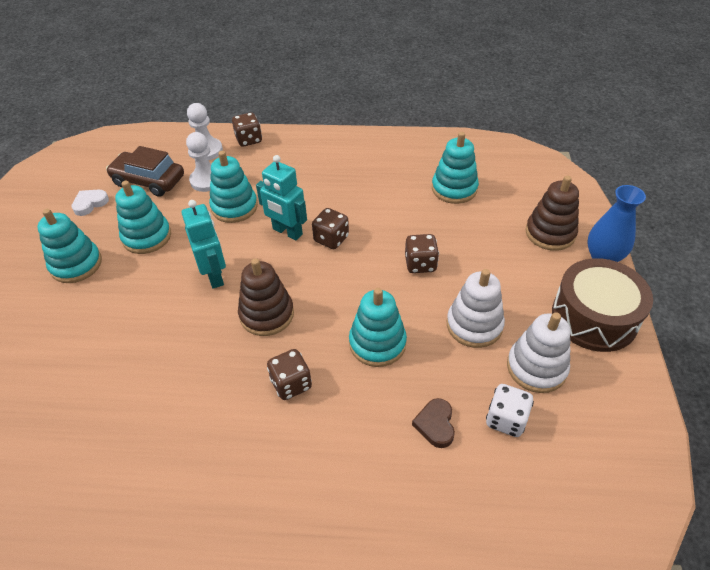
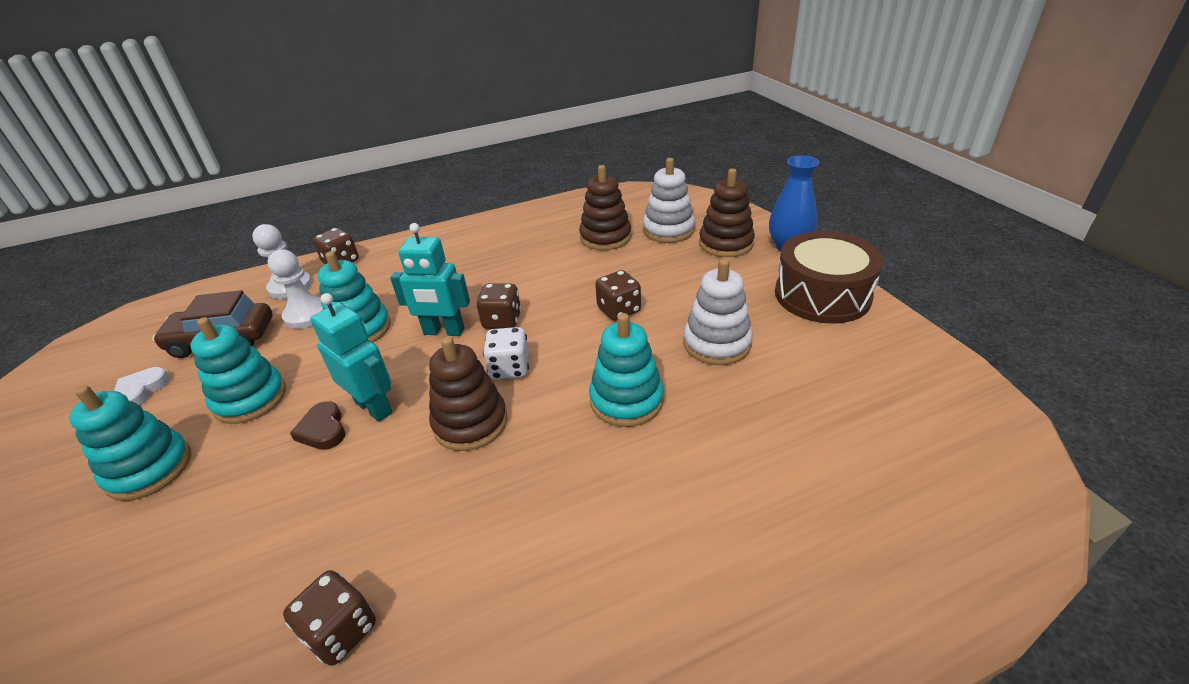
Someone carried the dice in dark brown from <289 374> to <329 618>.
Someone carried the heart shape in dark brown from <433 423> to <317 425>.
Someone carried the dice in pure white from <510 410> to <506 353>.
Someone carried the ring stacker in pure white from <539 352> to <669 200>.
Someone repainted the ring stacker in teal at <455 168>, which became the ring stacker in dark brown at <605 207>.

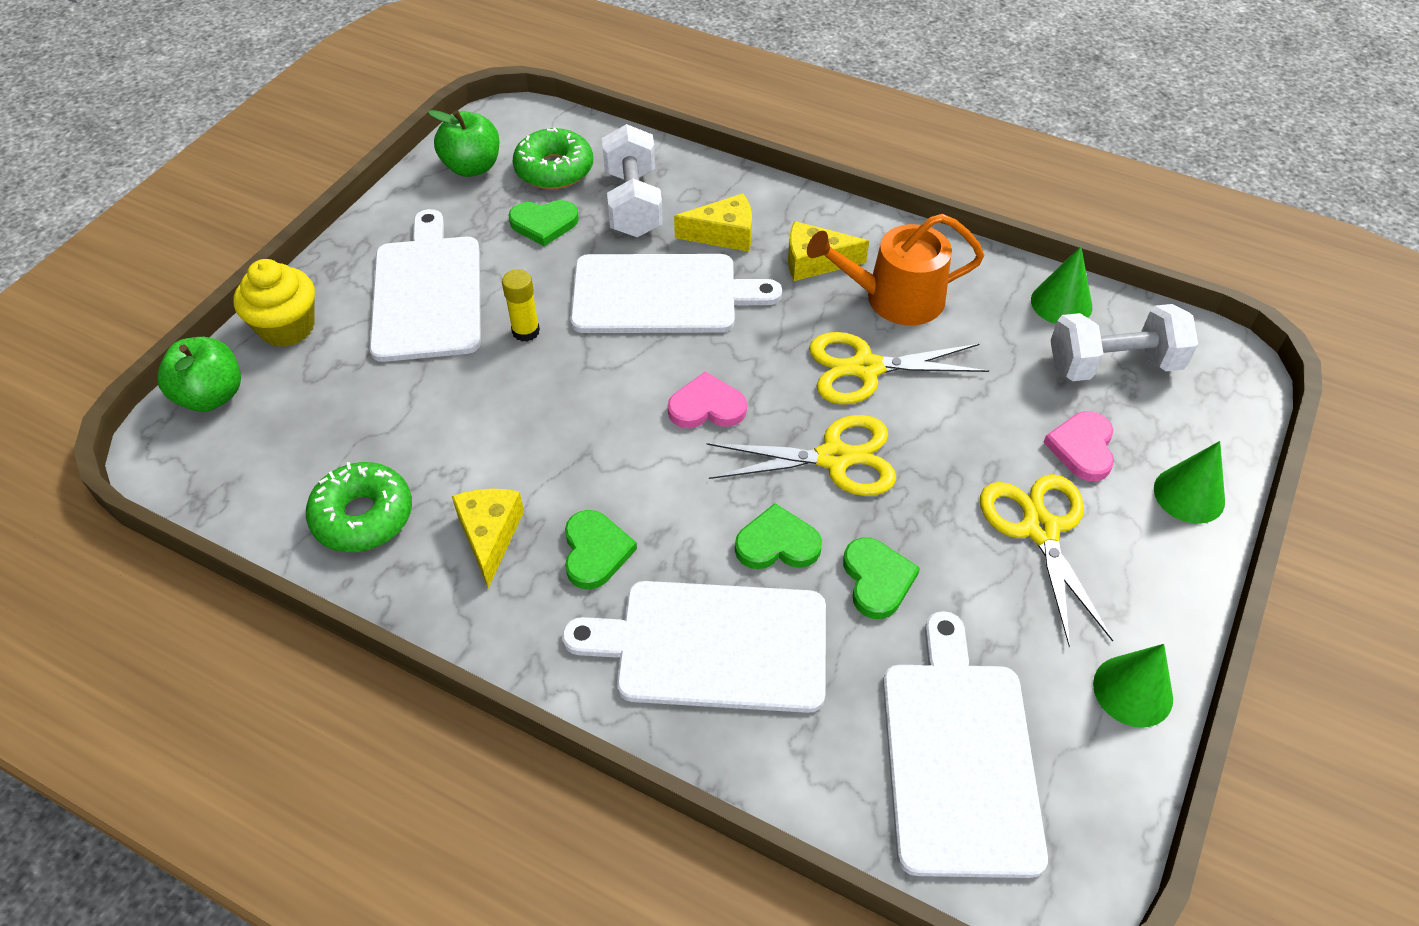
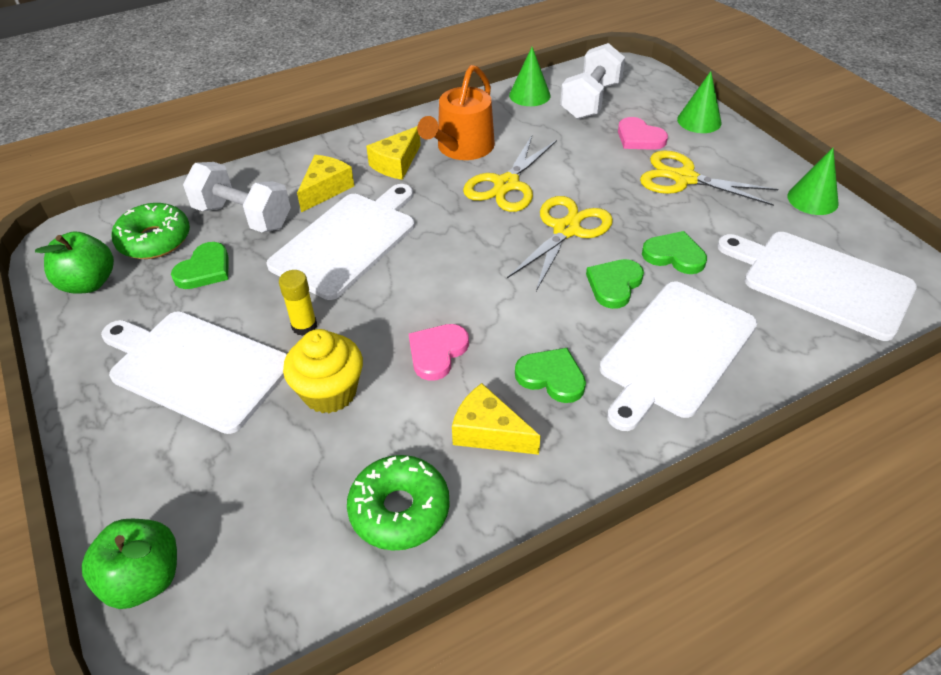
Someone carried the muffin in bright yellow from <274 303> to <323 371>.
Someone carried the heart shape in rosy from <707 400> to <439 352>.

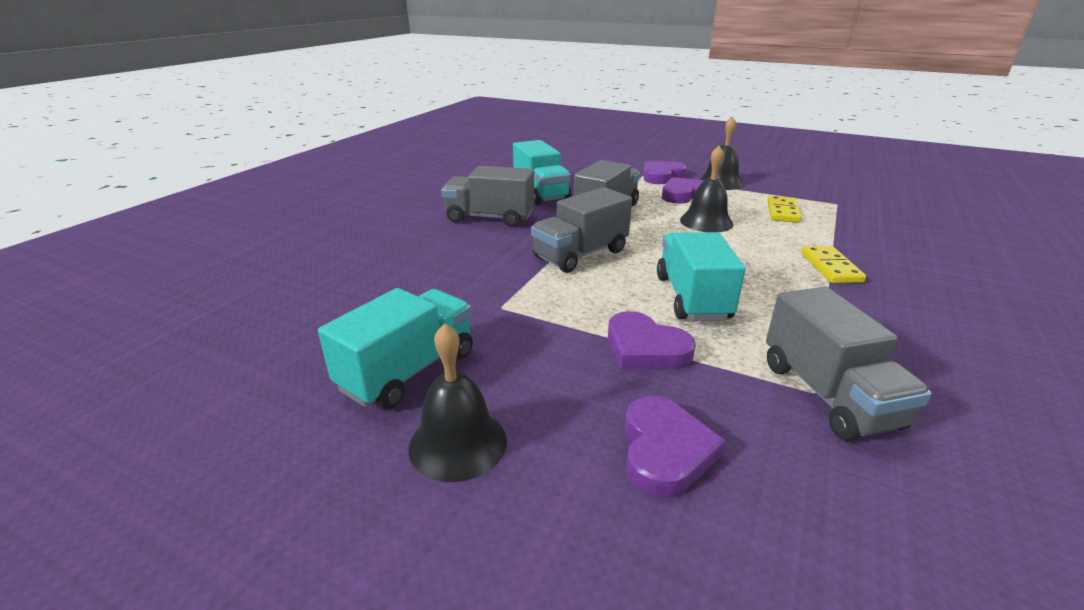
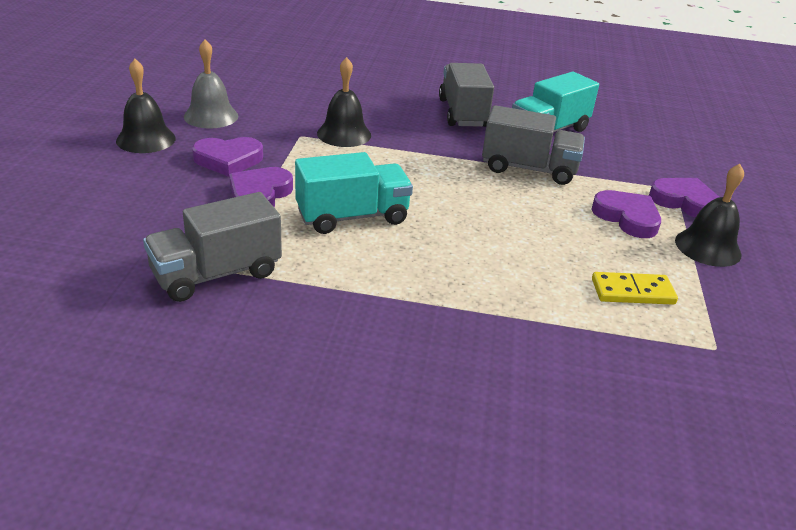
Someone took away the lorry in ash-grey at <581 230>.
Someone took away the domino tile in bright yellow at <833 264>.
Someone carried the heart shape in royal purple from <675 447> to <227 157>.
Someone carried the bell in black from <706 189> to <344 102>.
Someone swapped the lorry in teal at <395 348> for the bell in ash-grey at <211 84>.

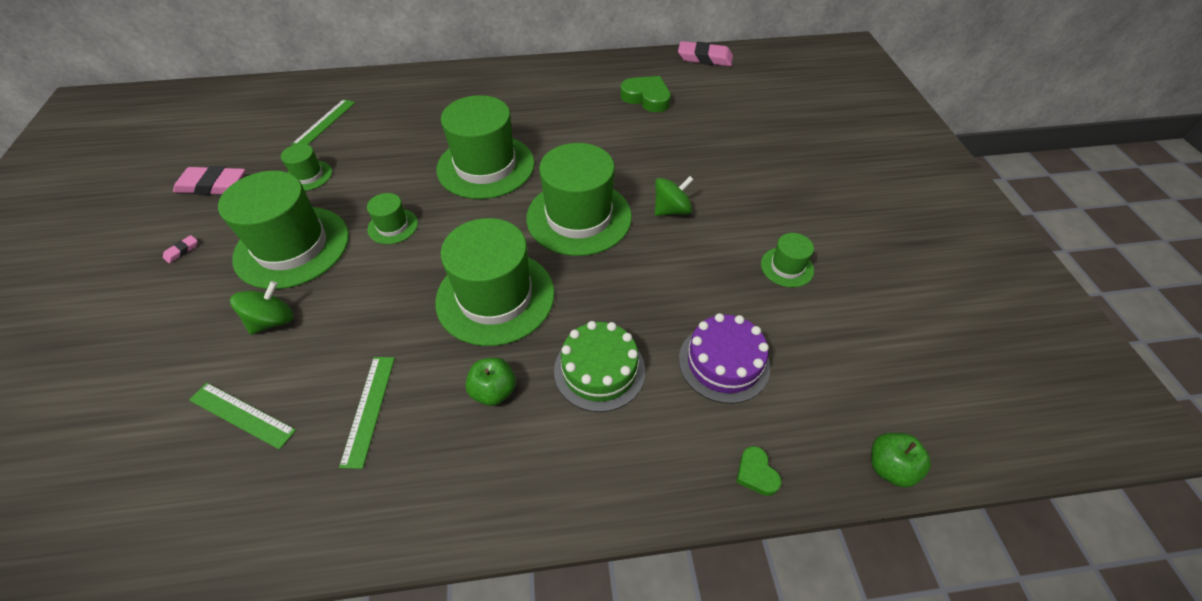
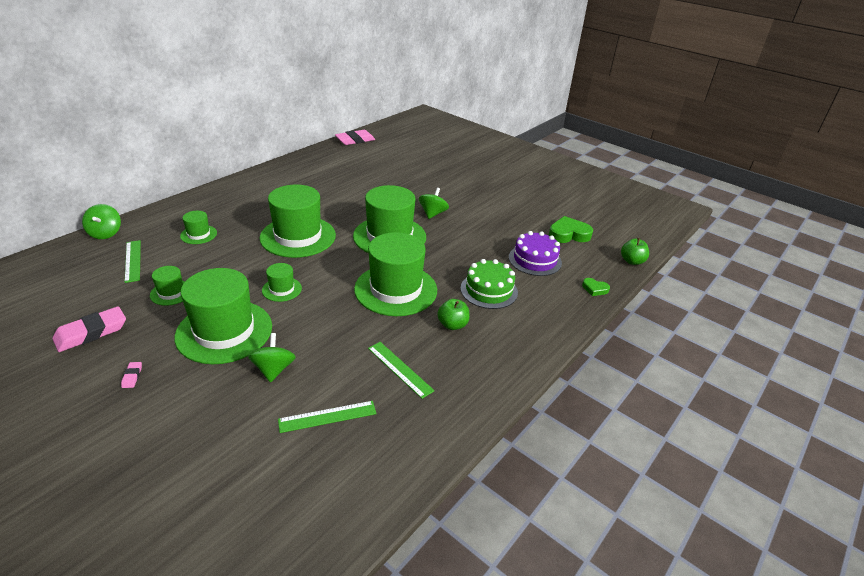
Someone put down the toy top in green at <101 221>.
Someone carried the heart shape in green from <645 94> to <571 229>.
Someone carried the top hat in green from <787 260> to <198 227>.

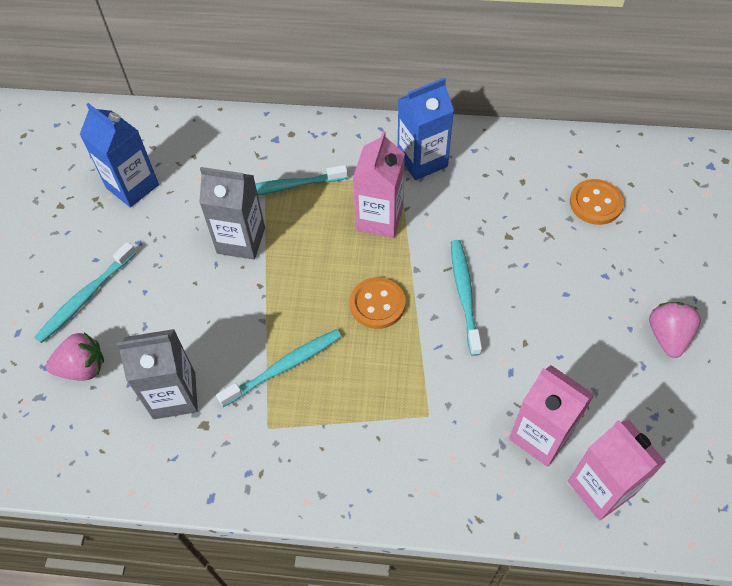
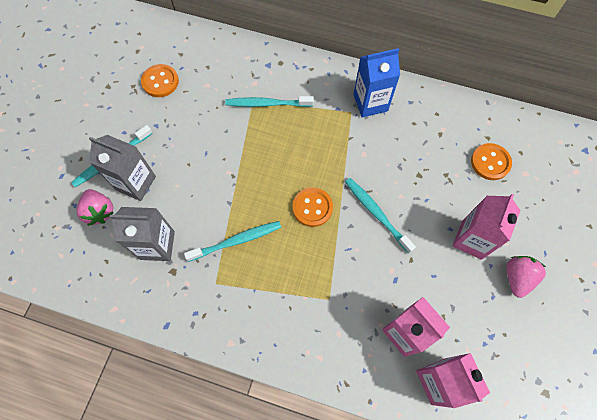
Someone carried the juice carton in ash-grey from <232 213> to <122 168>.
Someone carried the juice carton in rosy from <379 184> to <486 227>.
Someone swapped the juice carton in royal blue at <119 155> for the sewing button in orange at <160 80>.
Someone rotated the berry in rosy at <75 356> by 60 degrees clockwise.
Someone rotated the dental brush in teal at <466 298> by 45 degrees counterclockwise.

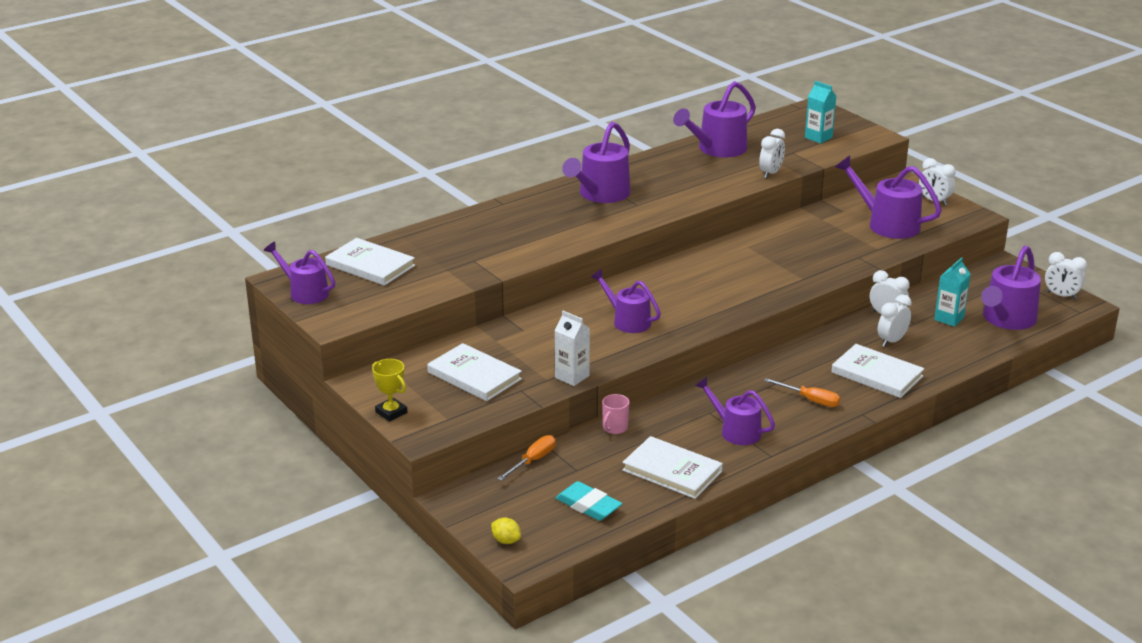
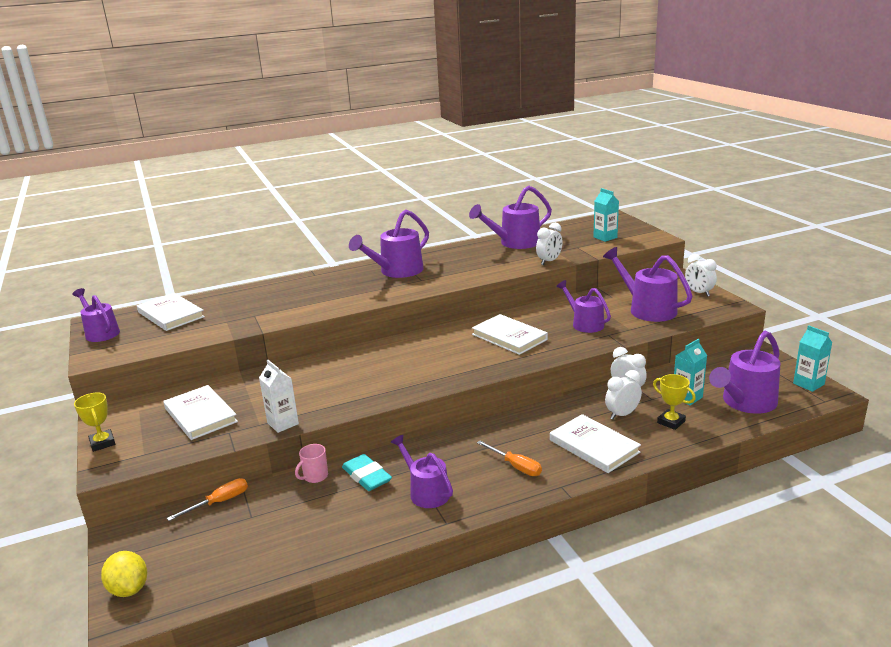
Someone put down the award cup in bright yellow at <674 402>.
Someone carried the gum eraser in teal from <589 501> to <367 472>.
Someone carried the watering pot in royal purple from <626 301> to <583 306>.
Someone carried the hardback in pure white from <672 467> to <510 334>.
Someone swapped the bedside clock in pure white at <1066 276> for the juice carton in teal at <812 358>.
Someone scaled the lemon in bright yellow at <506 531> by 1.56.

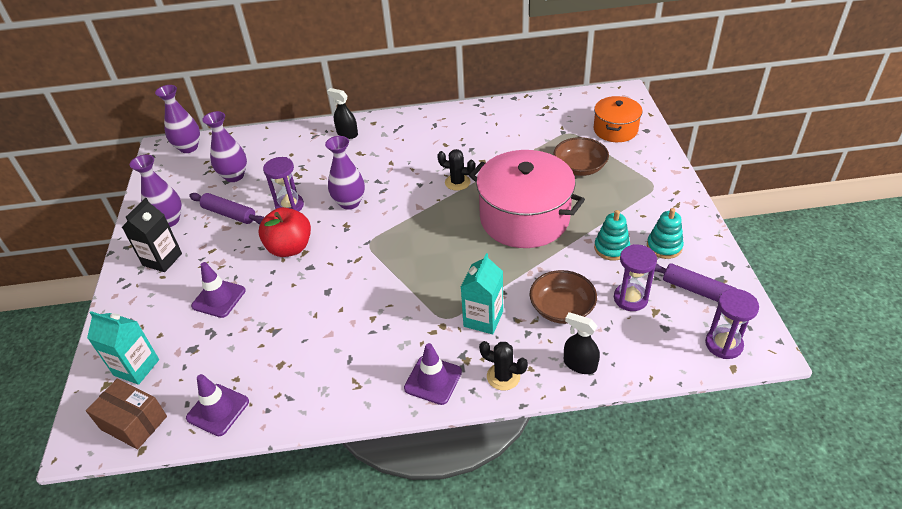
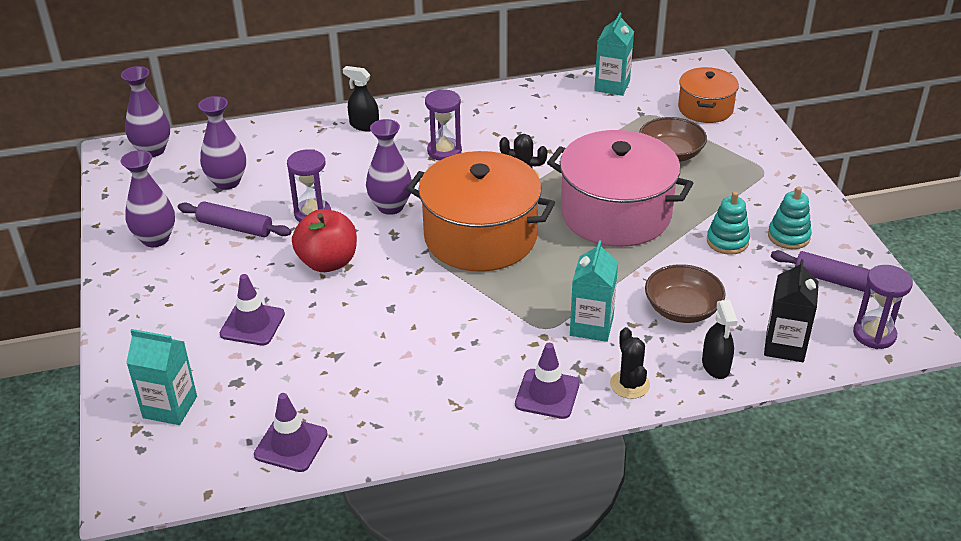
Someone took away the box in dark brown at <126 414>.
Someone put down the cooking pot in orange at <480 211>.
Someone put down the juice carton in teal at <614 54>.
Someone carried the juice carton in black from <152 235> to <791 310>.
Someone carried the hourglass in royal purple from <635 277> to <443 125>.
Someone rotated the prickly plant in black at <503 366> by 60 degrees clockwise.
Someone rotated the sprayer in black at <582 343> by 120 degrees counterclockwise.

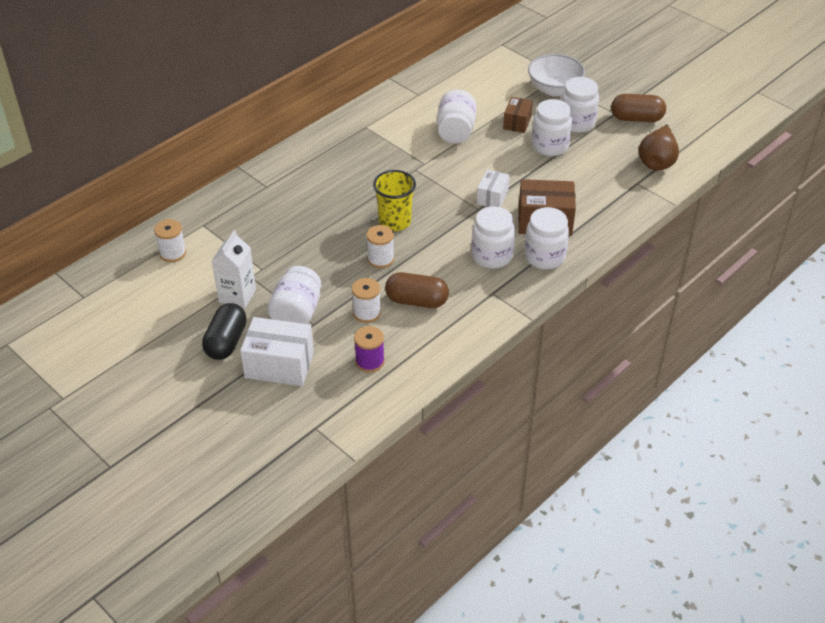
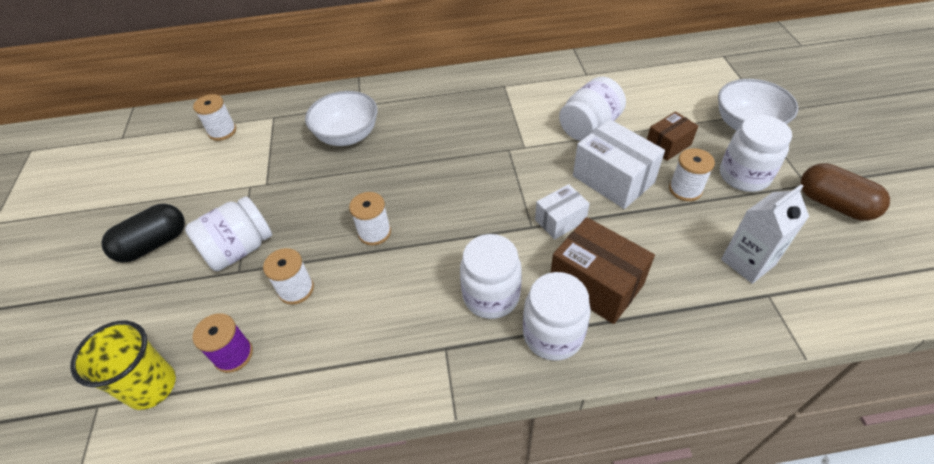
Someone took away the capsule in dark brown at <417 290>.
Someone took away the pear in dark brown at <658 147>.
Someone put down the serving bowl in pure white at <341 118>.
Someone carried the juice carton in pure white from <234 269> to <765 234>.
Someone carried the box in pure white from <277 351> to <619 164>.
Someone carried the beaker in bright yellow from <394 200> to <123 365>.
Someone swapped the jar in pure white at <552 127> for the spool in pure white at <692 174>.

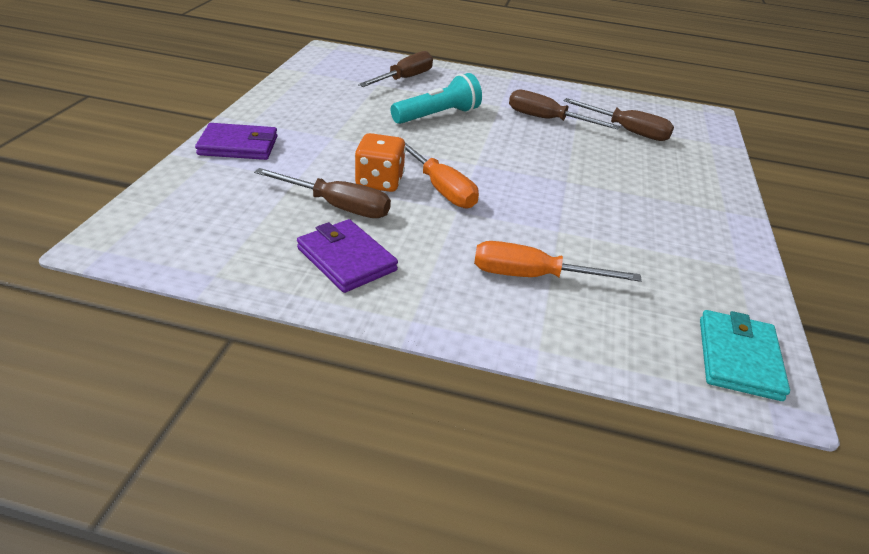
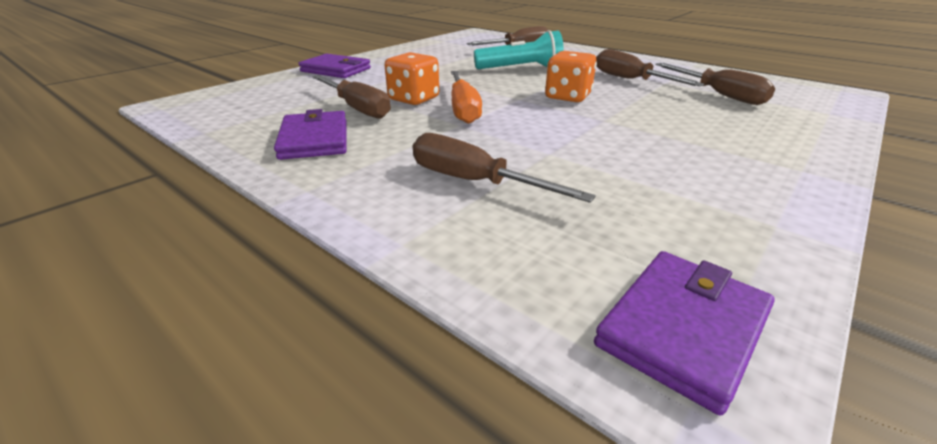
Someone put down the dice in orange at <571 76>.
Someone repainted the screwdriver in orange at <558 261>, which became the screwdriver in dark brown at <504 168>.
Someone repainted the card wallet in teal at <745 355>, which became the card wallet in royal purple at <684 333>.

